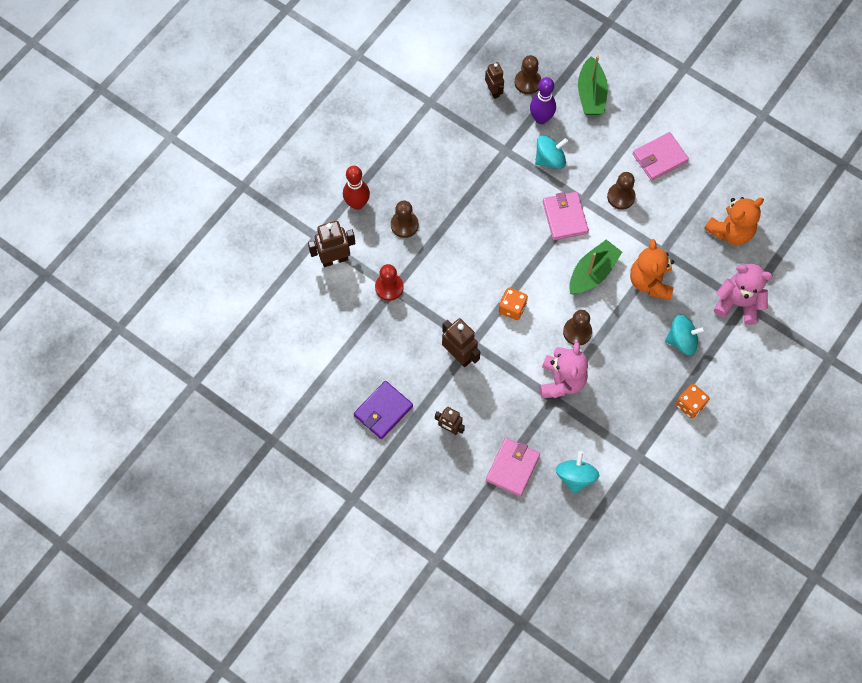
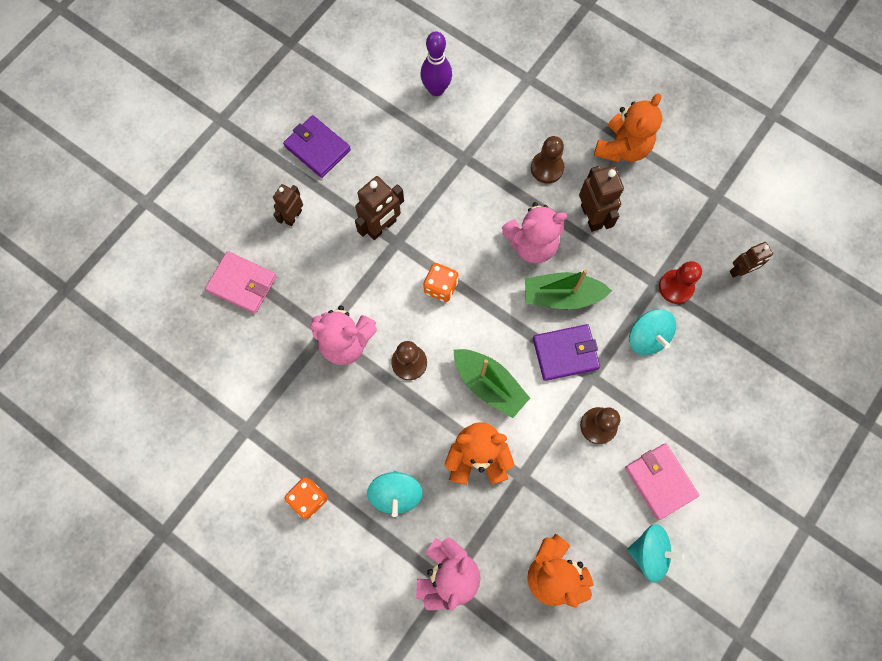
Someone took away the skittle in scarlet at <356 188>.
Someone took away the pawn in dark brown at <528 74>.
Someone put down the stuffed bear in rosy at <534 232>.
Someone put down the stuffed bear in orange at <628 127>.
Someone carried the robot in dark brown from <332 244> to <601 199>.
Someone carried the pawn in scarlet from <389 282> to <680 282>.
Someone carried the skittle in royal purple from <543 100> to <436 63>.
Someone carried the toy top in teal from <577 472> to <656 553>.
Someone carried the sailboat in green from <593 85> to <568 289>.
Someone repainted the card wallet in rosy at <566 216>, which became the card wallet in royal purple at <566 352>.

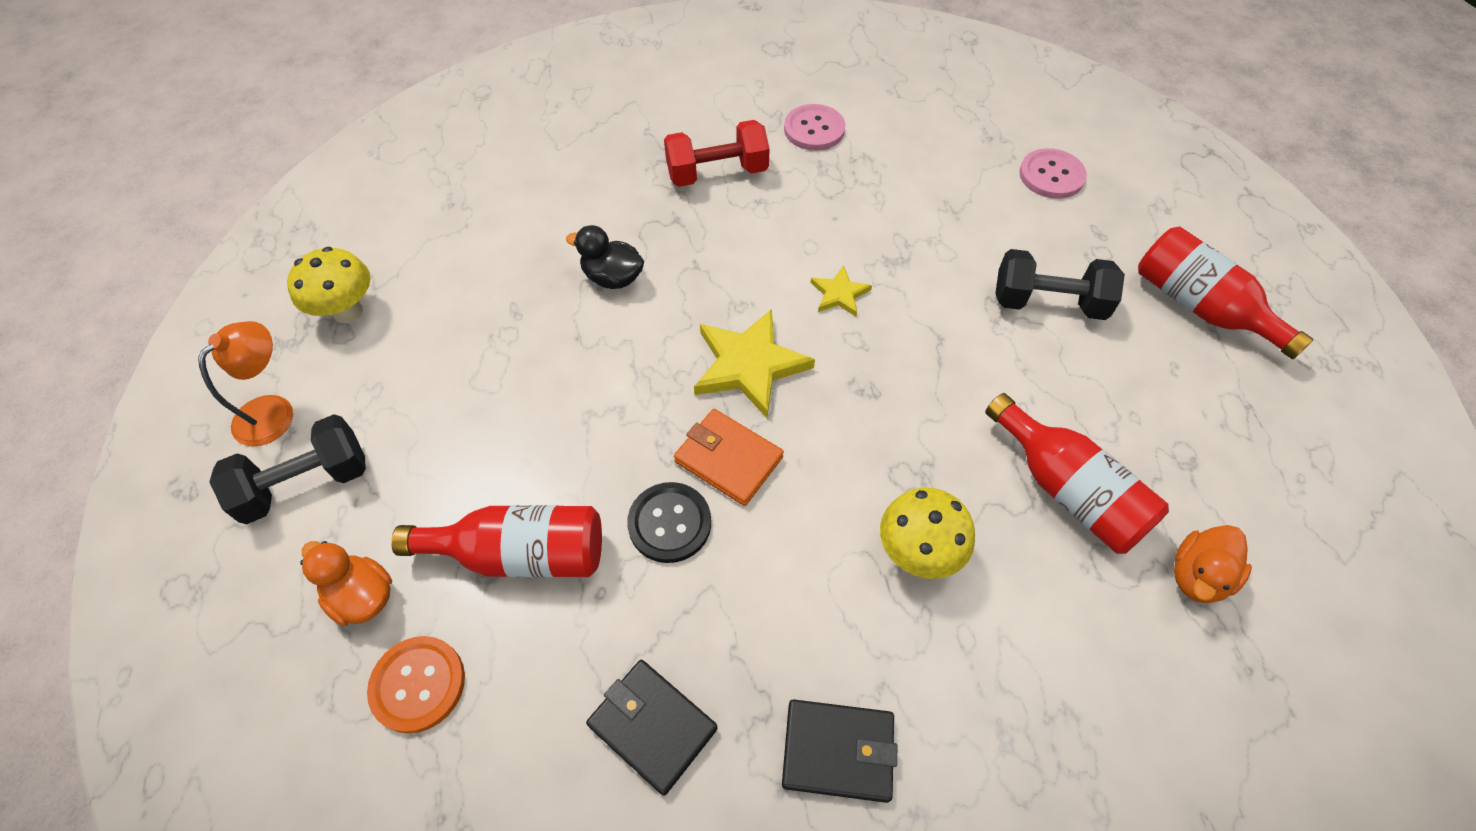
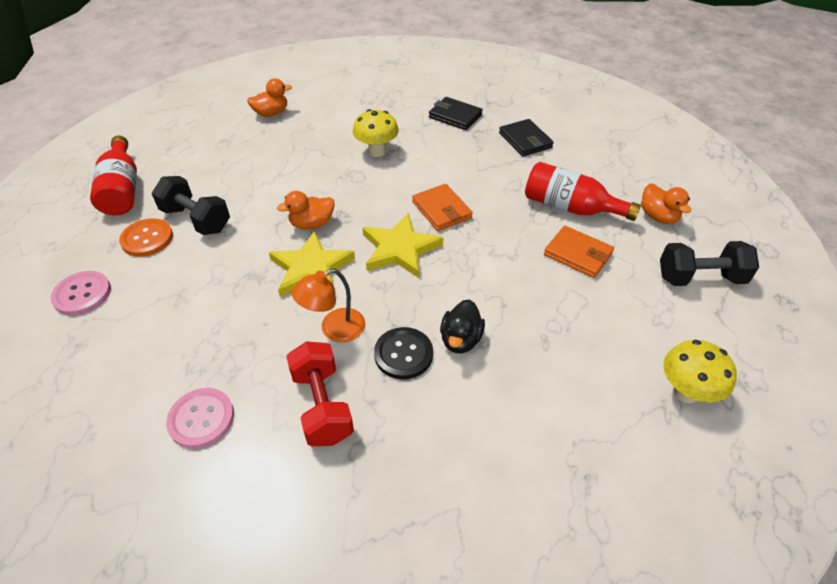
Someone took away the flask in scarlet at <1077 473>.
Someone put down the duck in orange at <305 210>.
Someone put down the card wallet in orange at <579 252>.
Someone carried the lamp in orange from <245 384> to <329 305>.
Someone carried the sewing button in orange from <416 685> to <146 237>.
Someone carried the sewing button in black from <669 522> to <403 353>.
Someone rotated the duck in black at <605 257> by 60 degrees clockwise.
Someone rotated the dumbbell in scarlet at <717 153> by 60 degrees clockwise.
Someone scaled the star in bright yellow at <841 291> by 1.89.

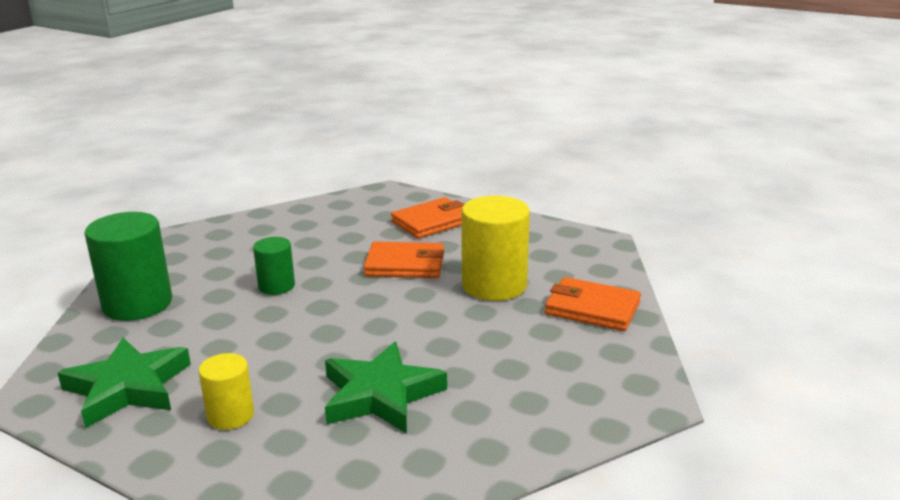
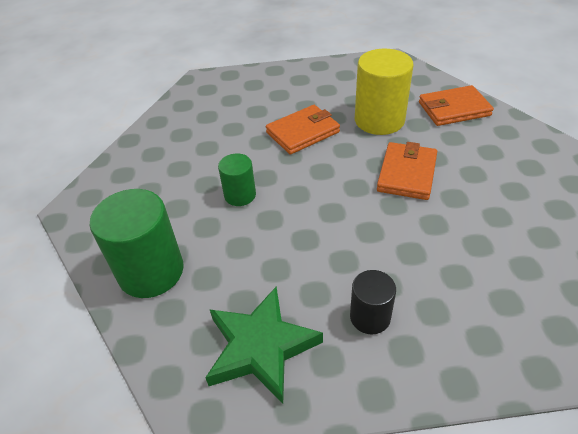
Someone took away the star in green at <386 388>.
Someone carried the card wallet in orange from <427 218> to <407 171>.
Someone repainted the solid cylinder in bright yellow at <226 391>, which became the solid cylinder in black at <373 302>.

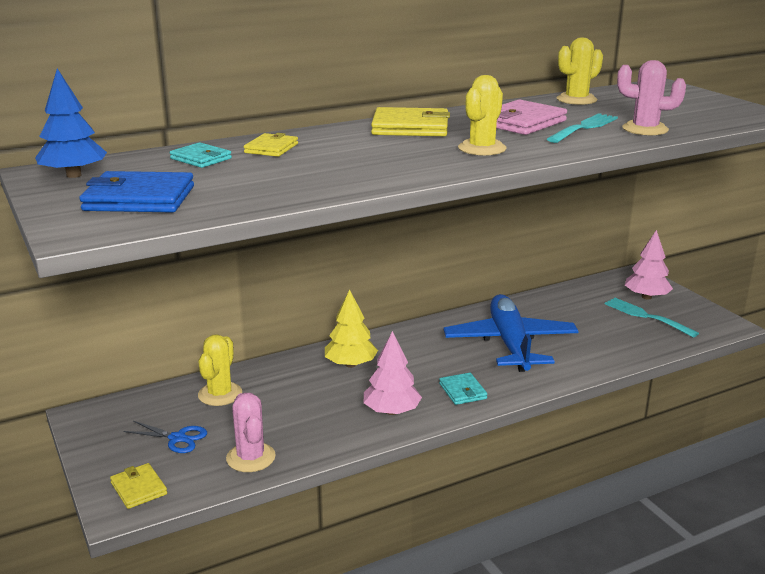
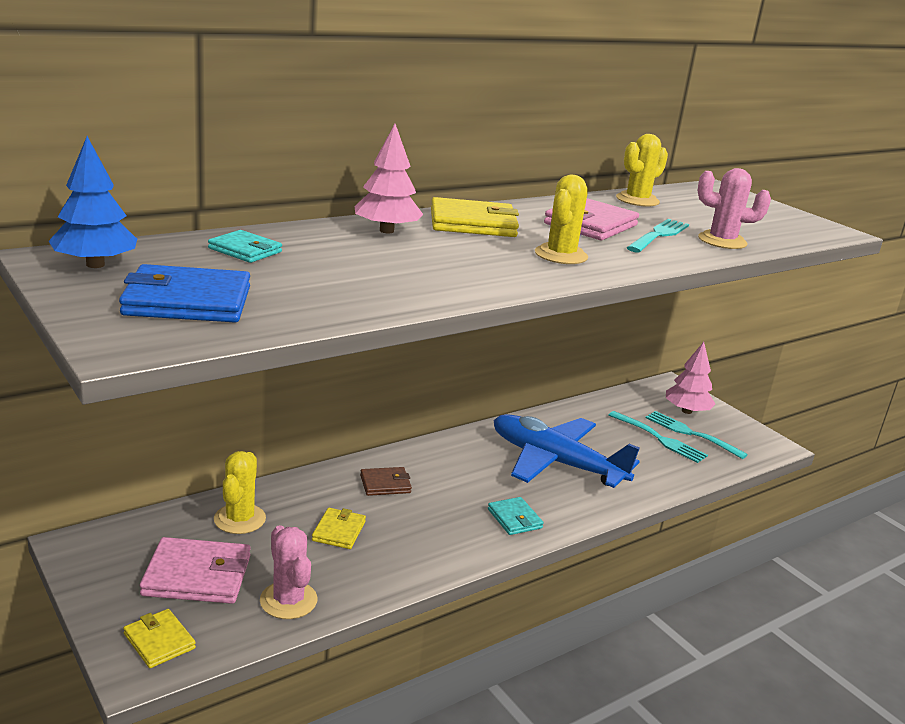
Someone put down the dinner fork in teal at <658 437>.
Someone carried the card wallet in bright yellow from <271 145> to <339 528>.
Someone carried the fir tree in rosy from <393 373> to <389 178>.
Someone swapped the scissors in royal blue at <165 437> for the card wallet in rosy at <195 570>.
Someone swapped the fir tree in bright yellow at <351 328> for the card wallet in dark brown at <386 481>.
Someone rotated the plane in royal blue at <511 333> by 45 degrees counterclockwise.

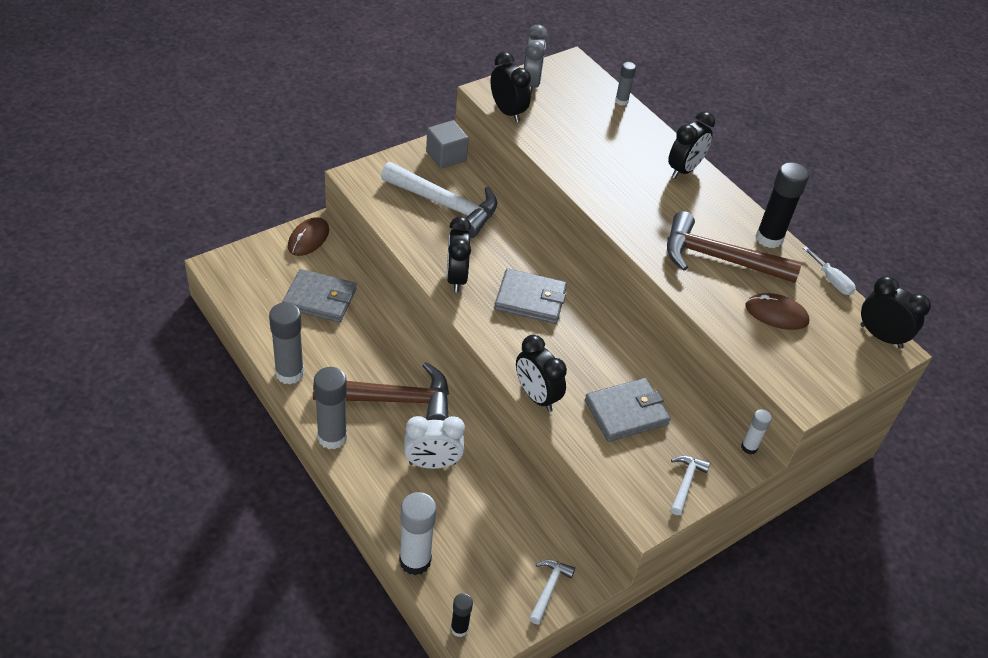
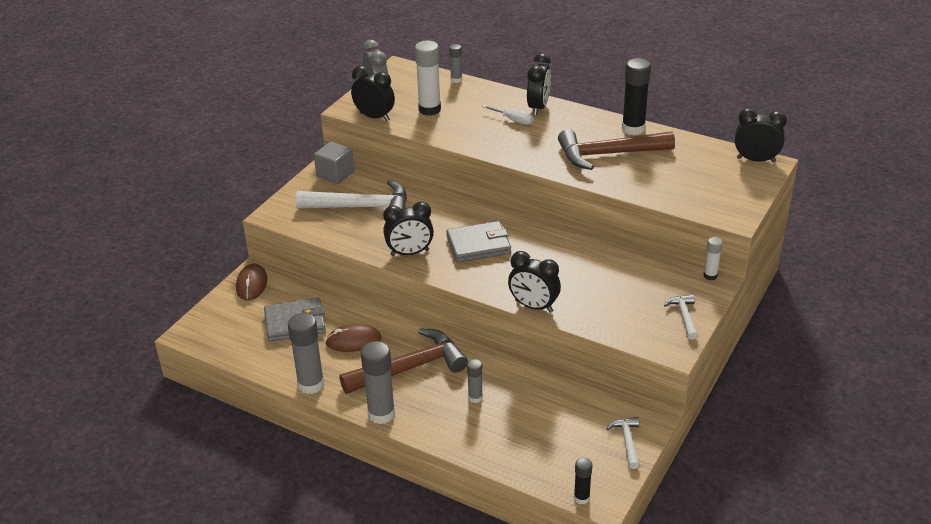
Someone took away the card wallet in ash-grey at <628 410>.
Someone carried the stick of glue in pure white from <417 533> to <428 78>.
Someone carried the computer mouse in dark brown from <777 311> to <353 338>.
Someone carried the screwdriver in pure white from <829 271> to <508 115>.
Someone swapped the bedside clock in pure white at <434 442> for the stick of glue in ash-grey at <475 381>.
Someone rotated the bedside clock in black at <459 254> by 75 degrees counterclockwise.

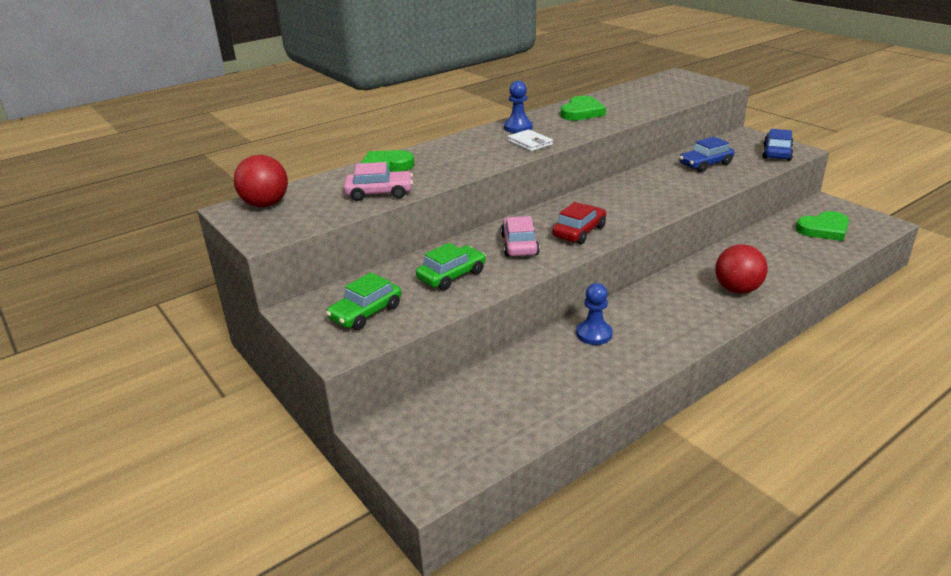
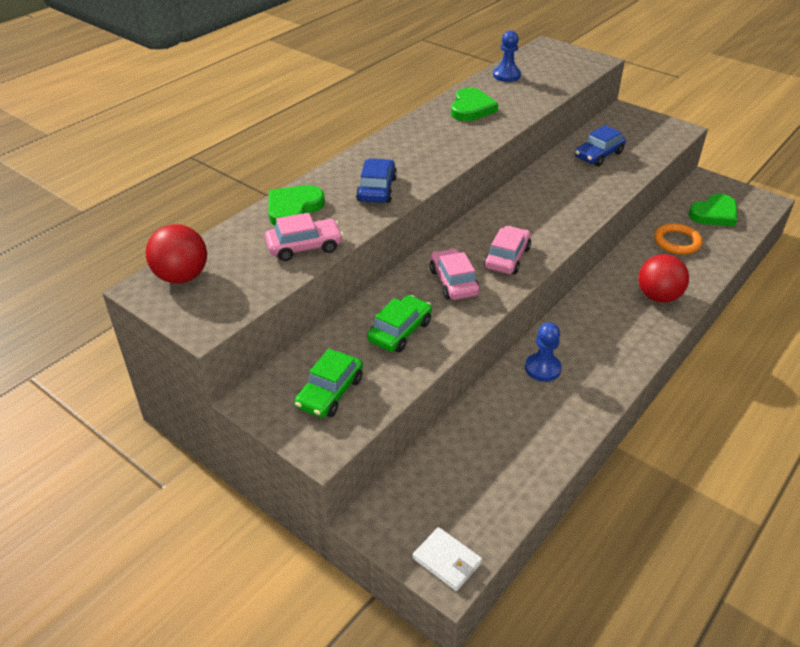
Someone put down the hoop in orange at <678 239>.
Someone carried the pawn in royal blue from <518 107> to <507 56>.
Someone carried the card wallet in pure white from <530 140> to <447 559>.
Someone carried the automobile in royal blue from <777 145> to <376 180>.
Someone repainted the automobile in scarlet at <579 223>, which became the automobile in rosy at <507 250>.

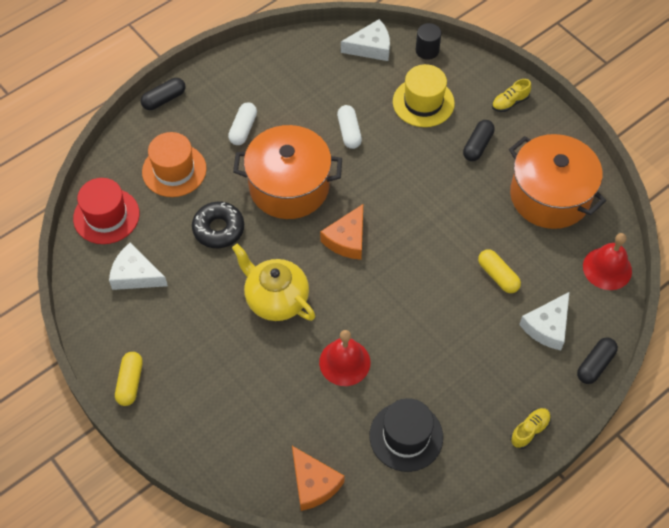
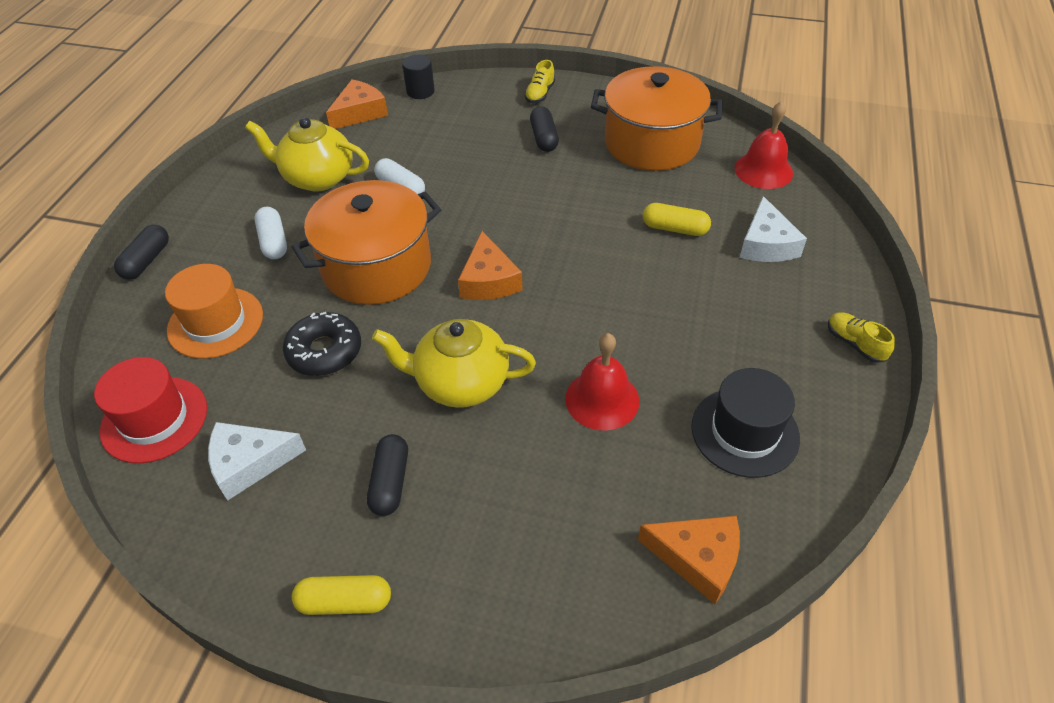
Someone took away the top hat in bright yellow at <424 95>.
Someone put down the china teapot in bright yellow at <307 154>.
Someone carried the capsule in black from <597 361> to <387 475>.
Someone repainted the cheese in pure white at <365 40>, which became the cheese in orange at <357 104>.
Someone rotated the capsule in bright yellow at <129 379> by 60 degrees counterclockwise.
Someone rotated the sneaker in bright yellow at <530 428> by 45 degrees counterclockwise.

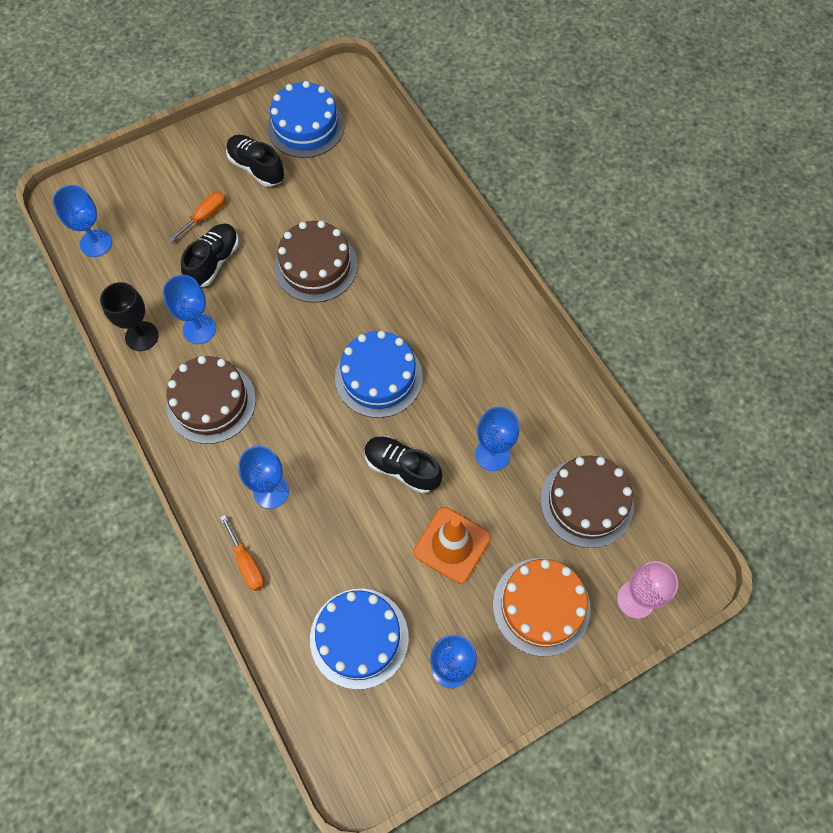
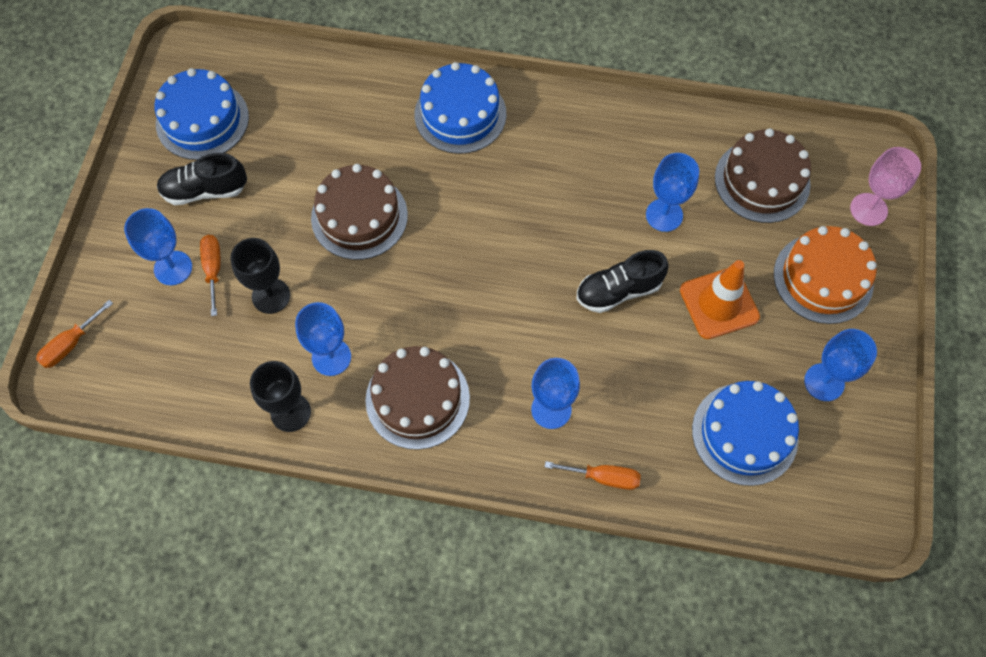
Someone put down the screwdriver in orange at <74 334>.
Someone carried the goblet in royal blue from <82 221> to <158 246>.
Someone carried the gateau in royal blue from <379 374> to <460 108>.
Someone swapped the sneaker in black at <210 255> for the goblet in black at <260 276>.

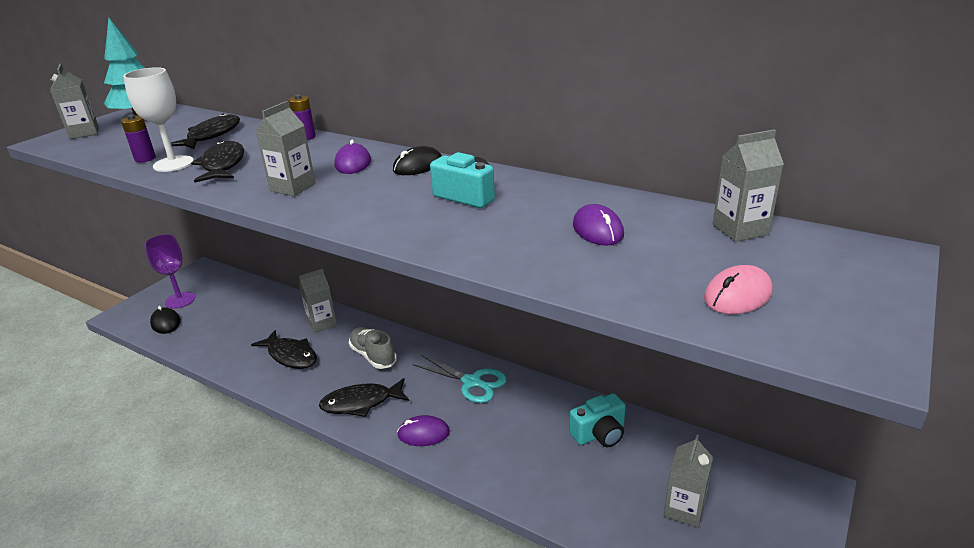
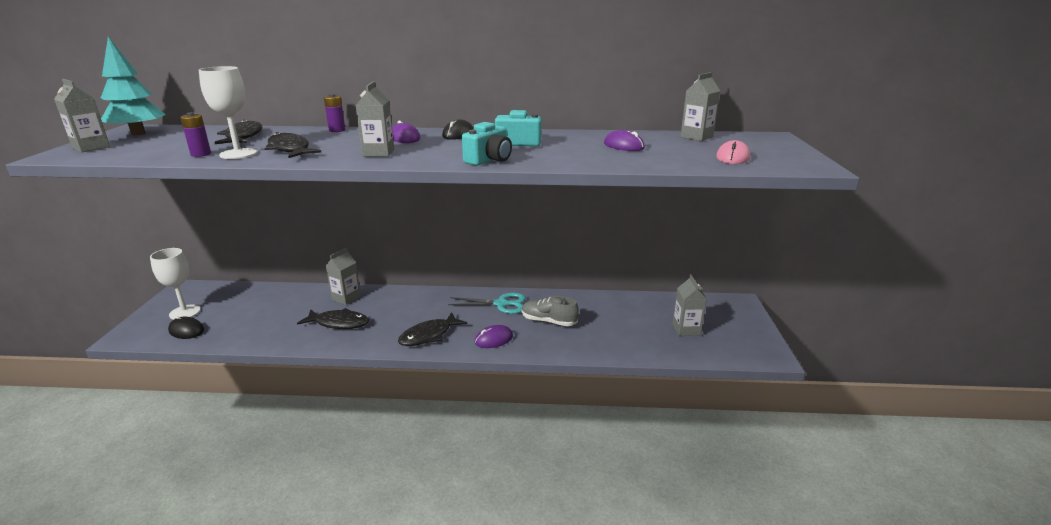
Someone carried the sneaker in ash-grey from <373 348> to <550 311>.
Someone carried the photo camera in teal from <597 420> to <487 144>.
Someone repainted the goblet in royal purple at <169 271>, which became the goblet in pure white at <175 284>.

